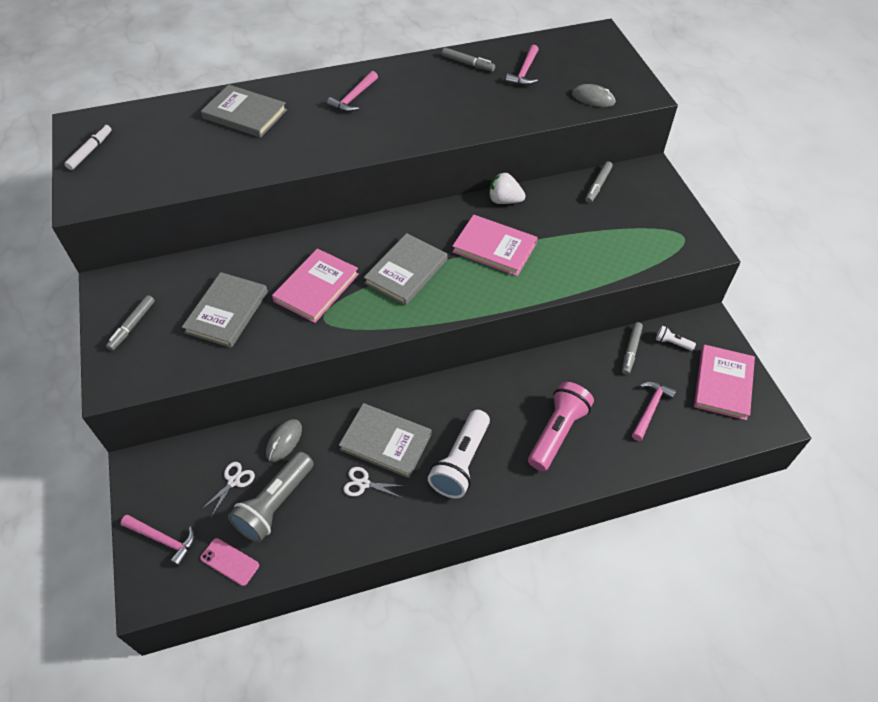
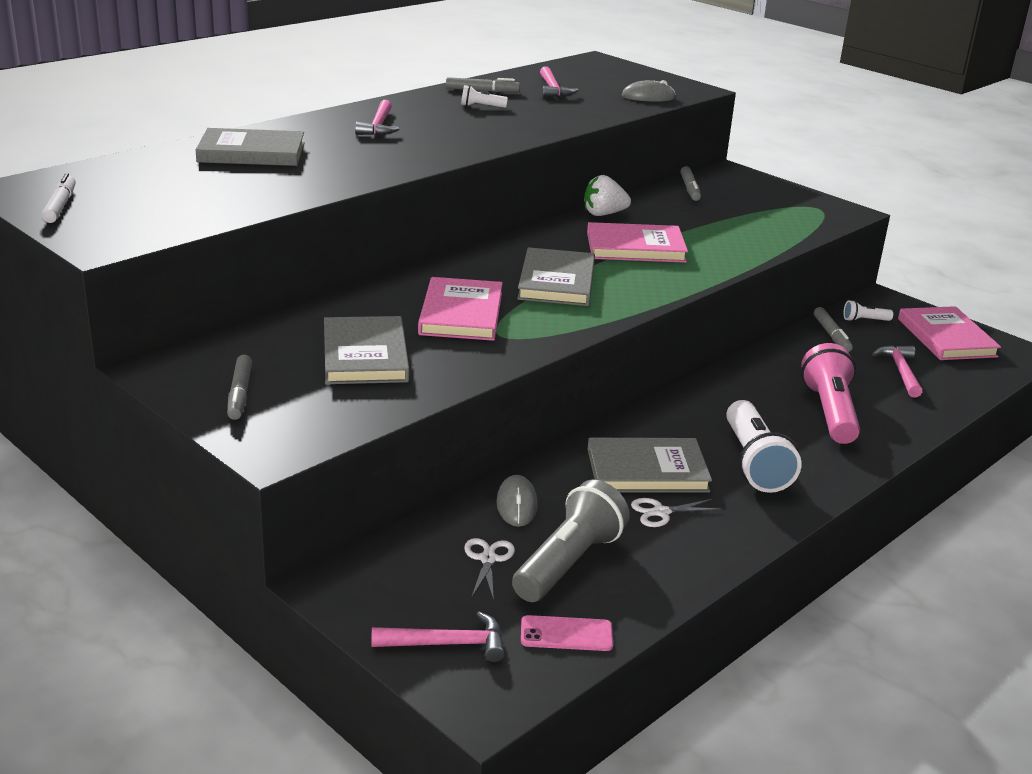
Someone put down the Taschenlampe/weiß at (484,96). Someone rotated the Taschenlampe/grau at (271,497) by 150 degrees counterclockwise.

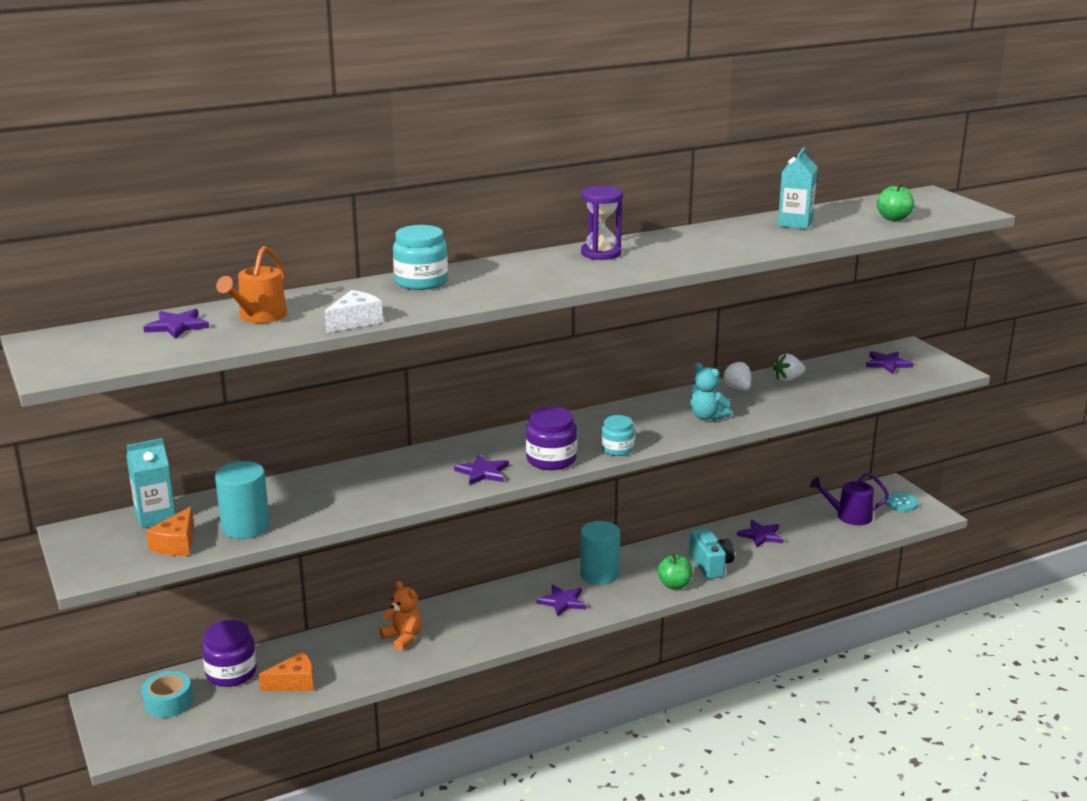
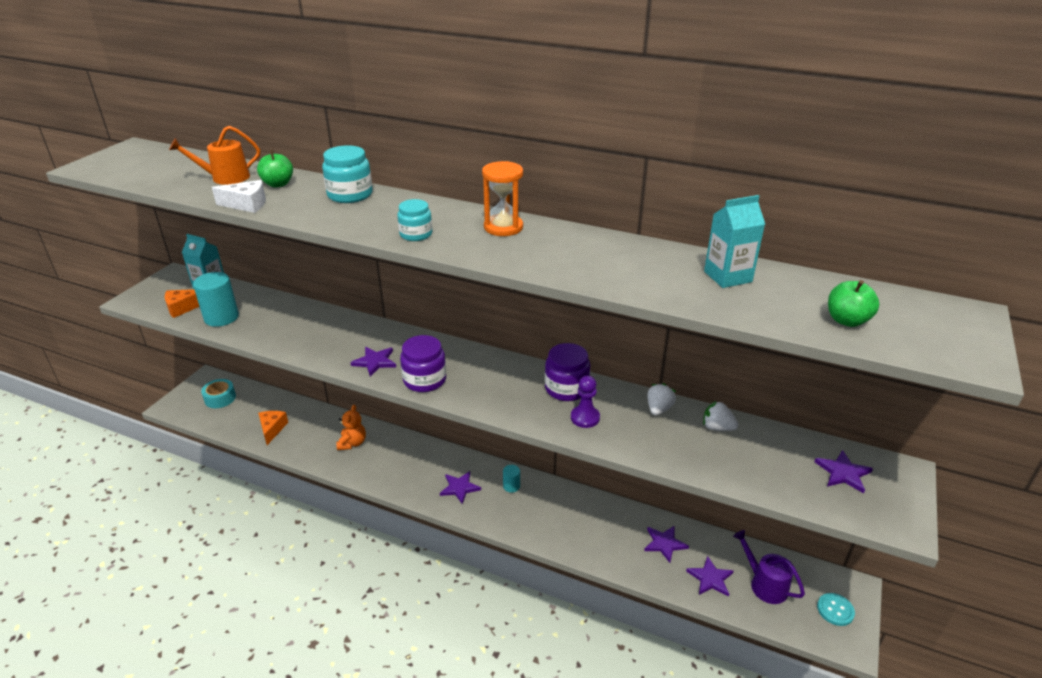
Someone took away the Kamera/türkis at (712,554). Someone carried the Stern/lila from (176,324) to (710,576). Someone carried the Einmachglas/lila from (229,653) to (567,372). Someone carried the Einmachglas/türkis from (618,435) to (414,220). Someone carried the Apfel/grün from (675,571) to (275,168). Someone swapped the Teddybär/türkis at (711,392) for the Bauer/lila at (585,402). Someone repainted the Sanduhr/lila at (602,223), which became the Sanduhr/orange at (502,198). Someone rotated the Käse/orange at (286,671) by 120 degrees counterclockwise. Someone scaled the Vollzylinder/türkis at (600,553) by 0.52.

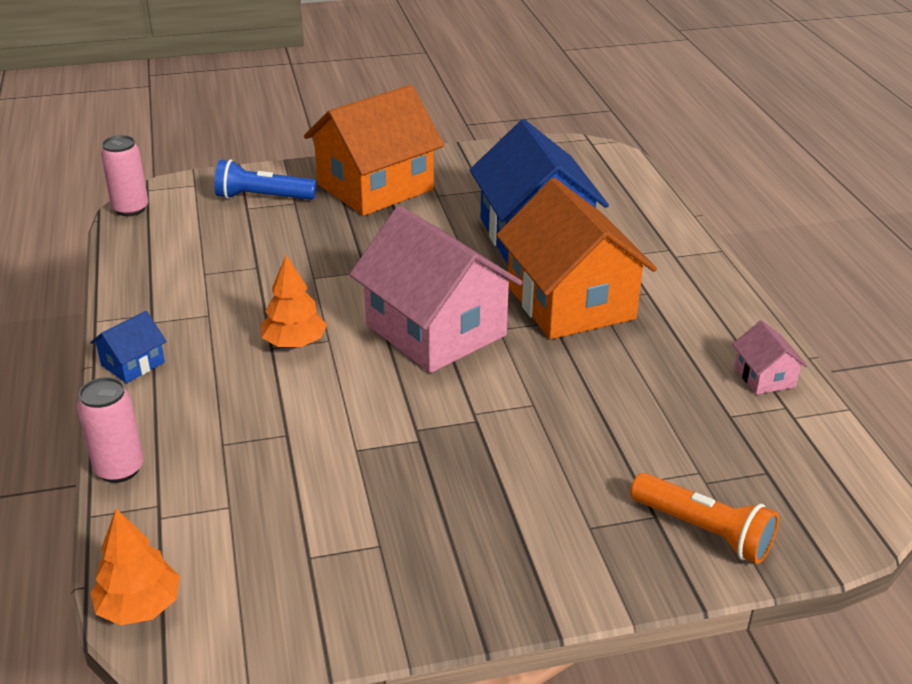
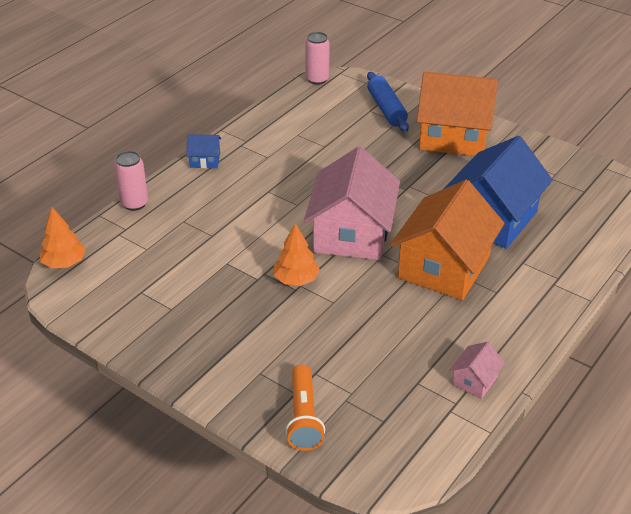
Someone carried the Baum/orange from (294,301) to (297,254). Someone swapped the Taschenlampe/blau at (265,179) for the Nudelholz/blau at (388,102).

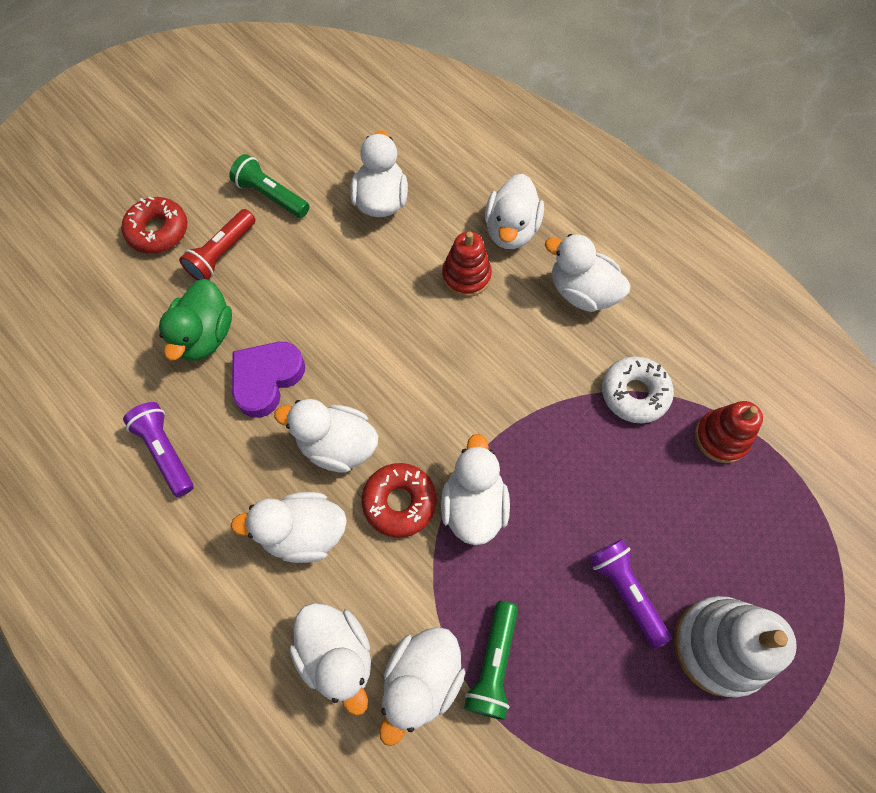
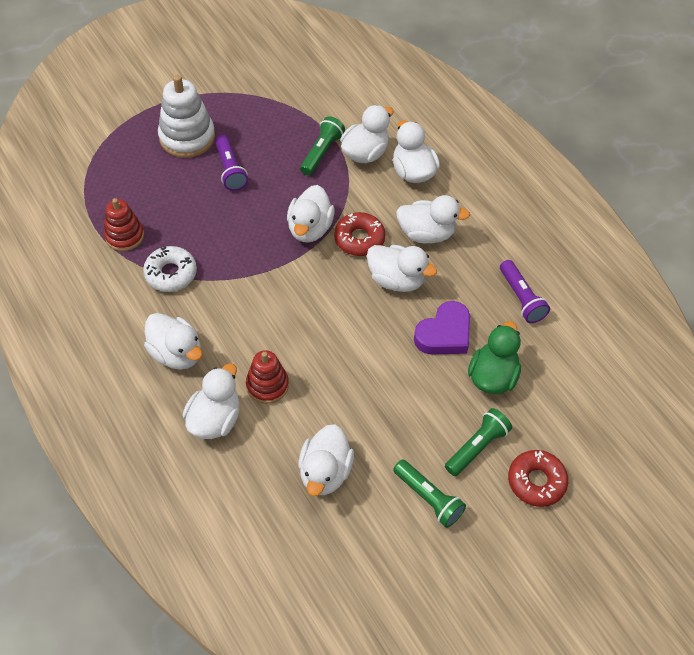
Someone repainted the Taschenlampe/rot at (217,244), which became the Taschenlampe/grün at (478,442).

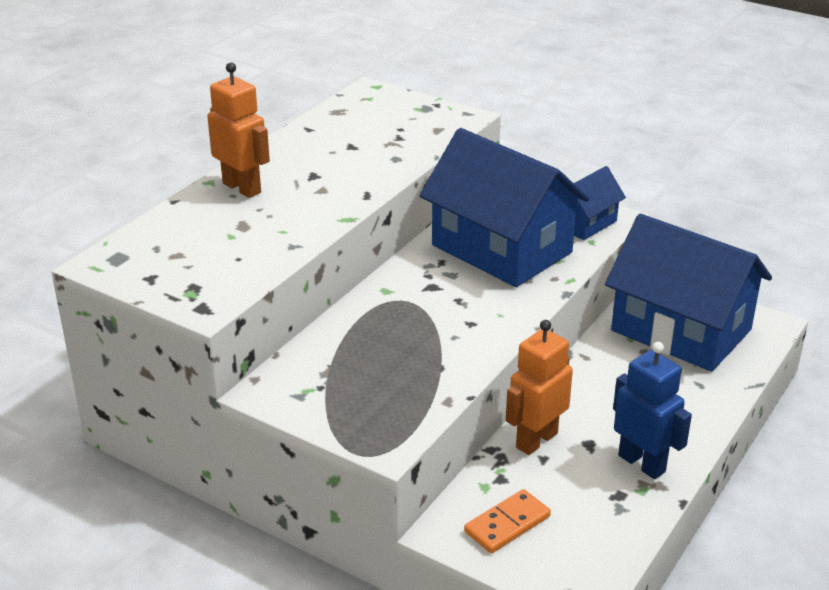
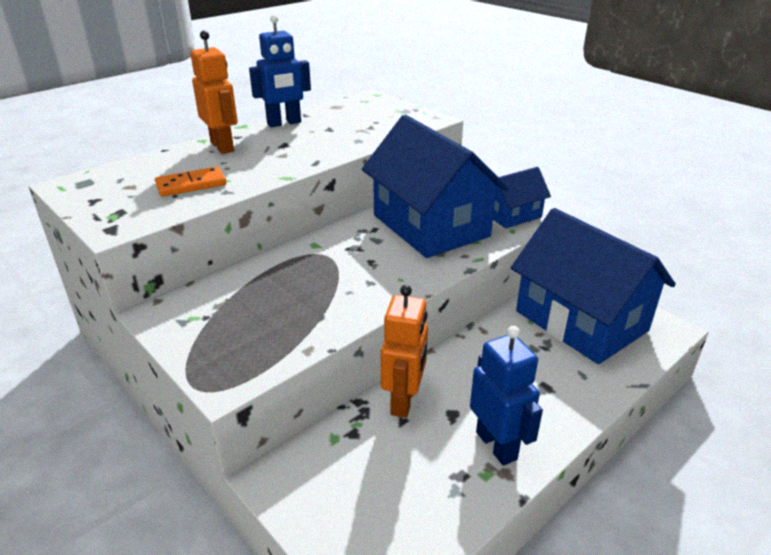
Someone put down the Roboter/blau at (280,71). Someone carried the Dominostein/orange from (507,521) to (190,182). Someone rotated the Roboter/orange at (539,387) by 135 degrees clockwise.

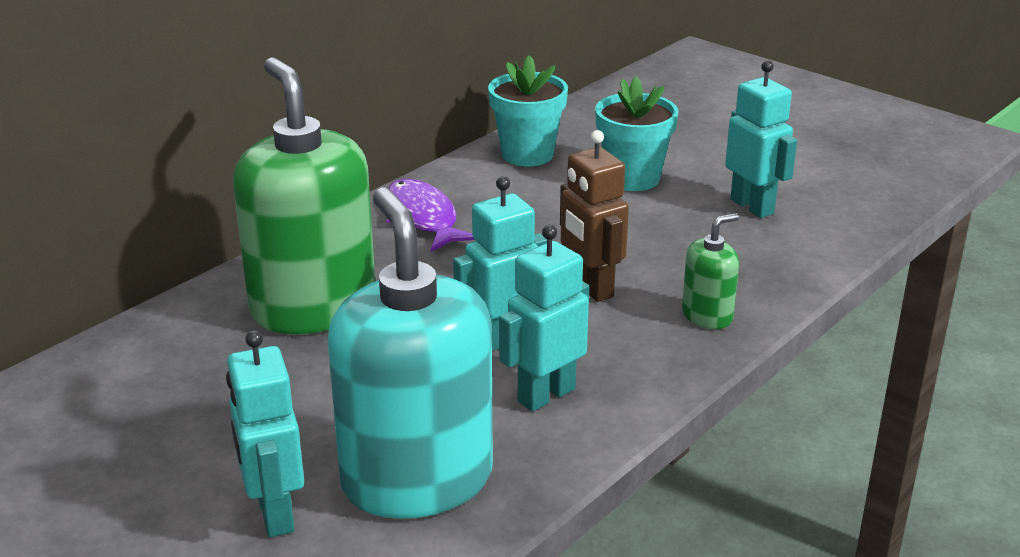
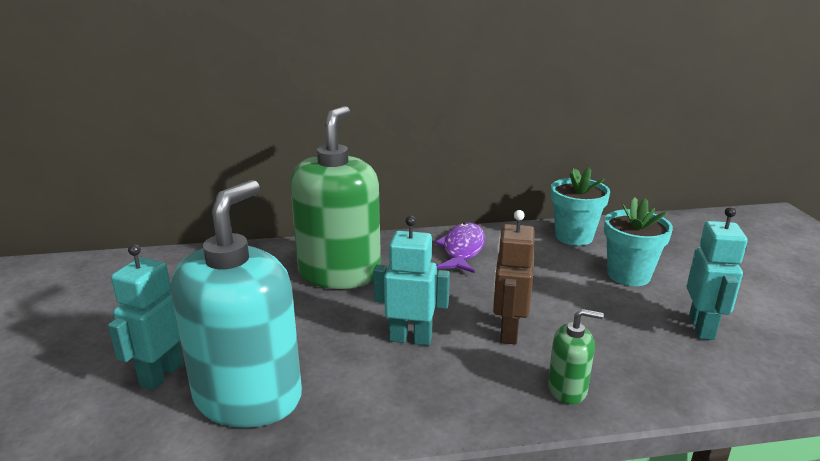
Someone took away the Roboter/türkis at (544,318).

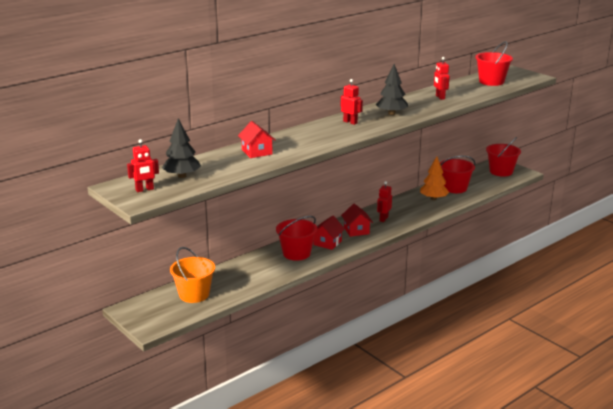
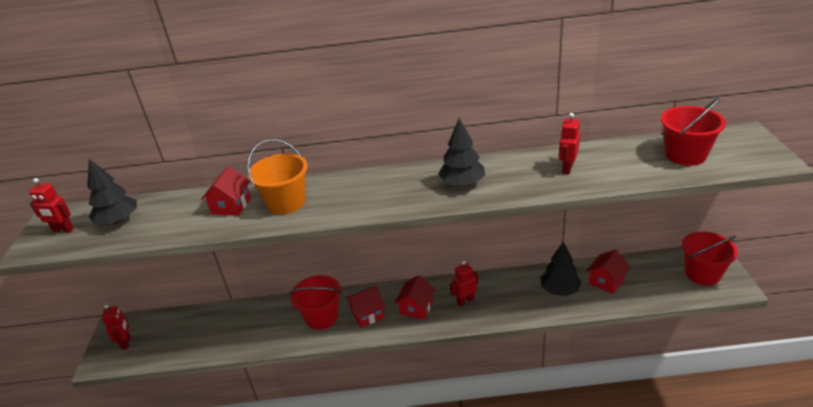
Someone carried the Eimer/orange from (192,275) to (277,176). Someone carried the Roboter/rot from (352,102) to (116,327). Someone swapped the Eimer/rot at (458,174) for the Haus/rot at (608,272). Someone repainted the Baum/orange at (434,178), which became the Baum/schwarz at (560,269).

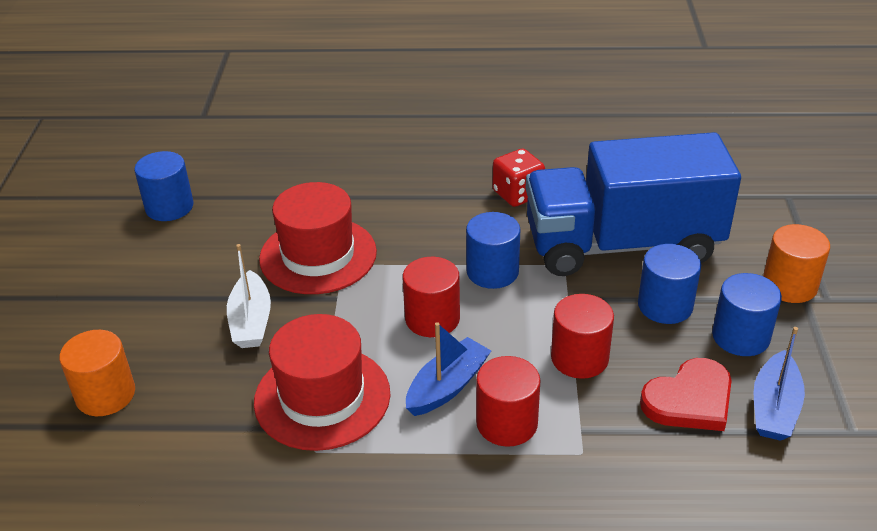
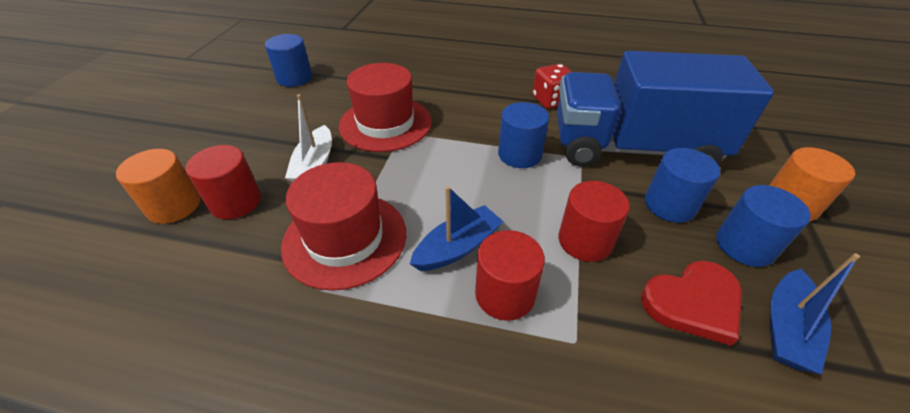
Someone carried the Vollzylinder/rot from (431,297) to (223,182).

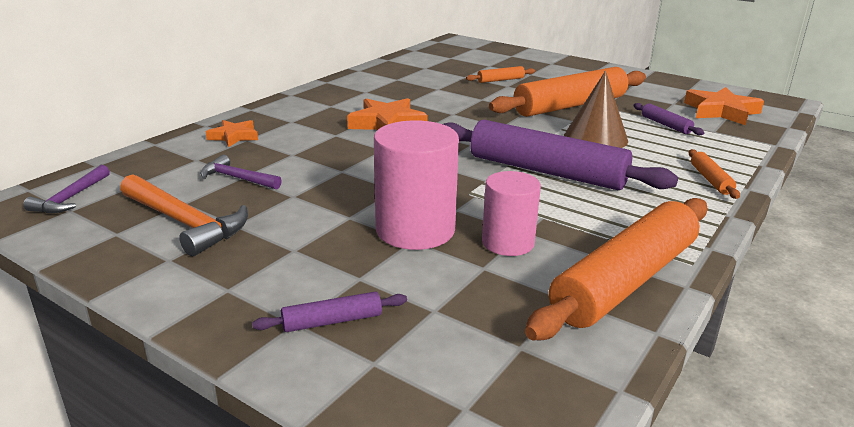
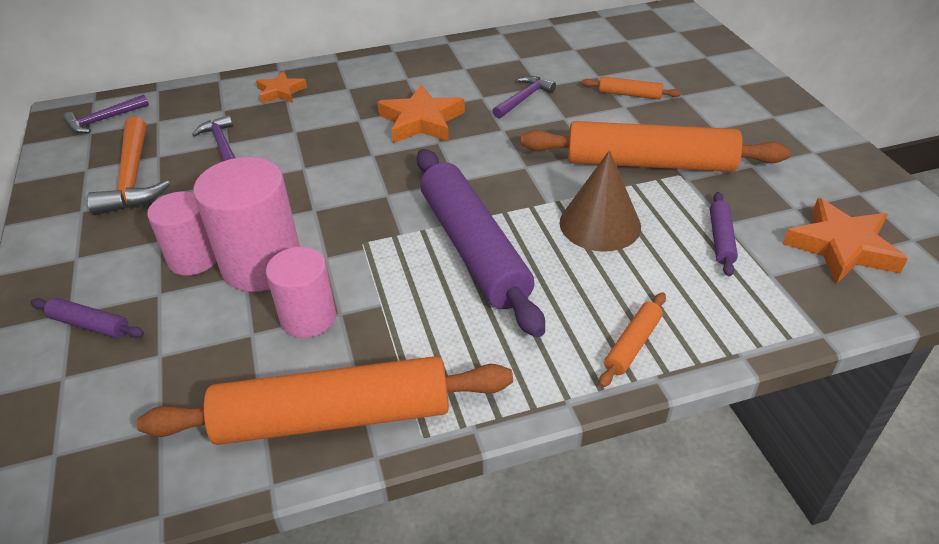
Someone put down the Vollzylinder/rosa at (182,234). Someone put down the Hammer/lila at (524,97).

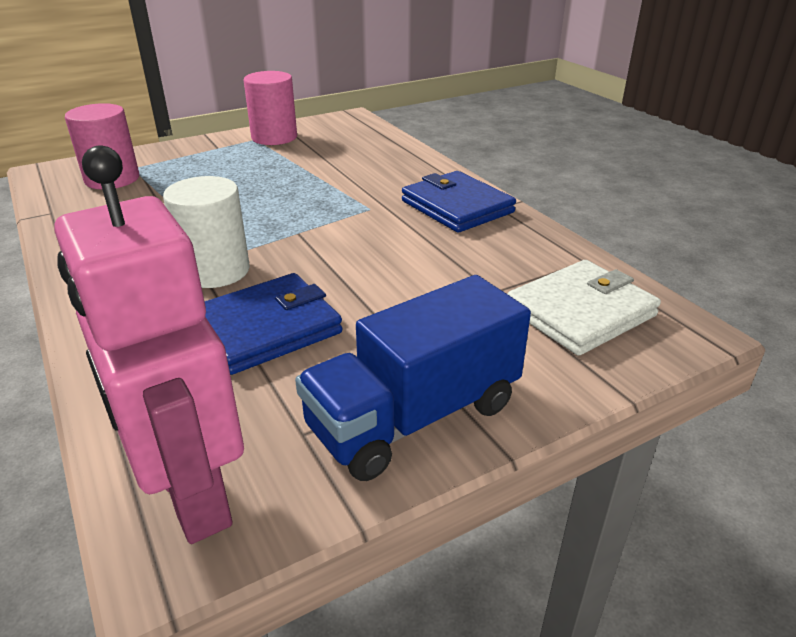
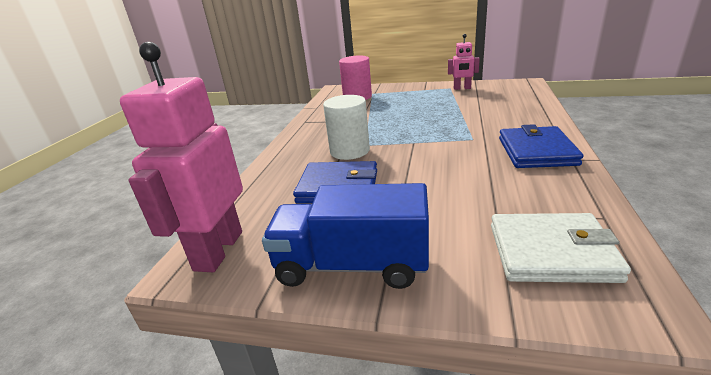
Someone swapped the Vollzylinder/rosa at (270,108) for the Roboter/rosa at (464,62).

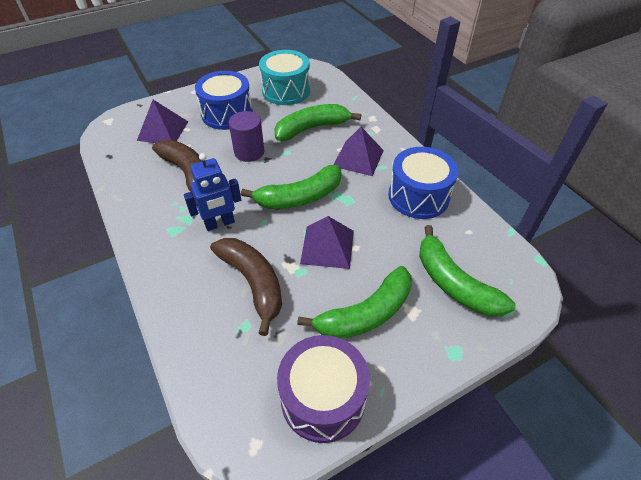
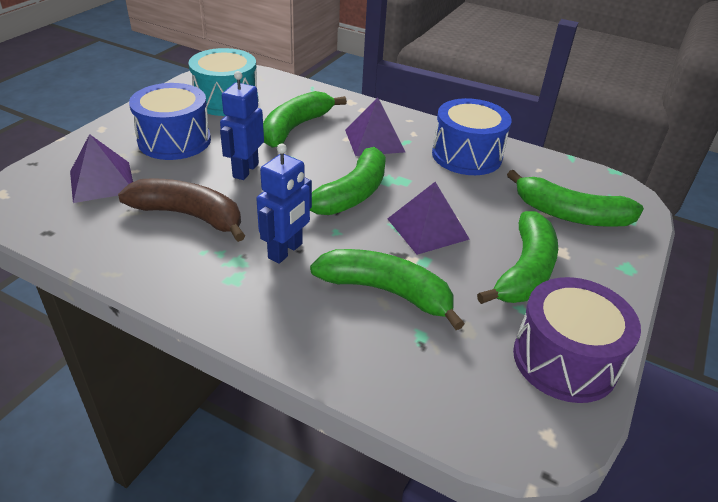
Someone swapped the Vollzylinder/lila at (246,136) for the Roboter/blau at (242,125). Someone repainted the Banane/braun at (246,287), which became the Banane/grün at (387,289).

